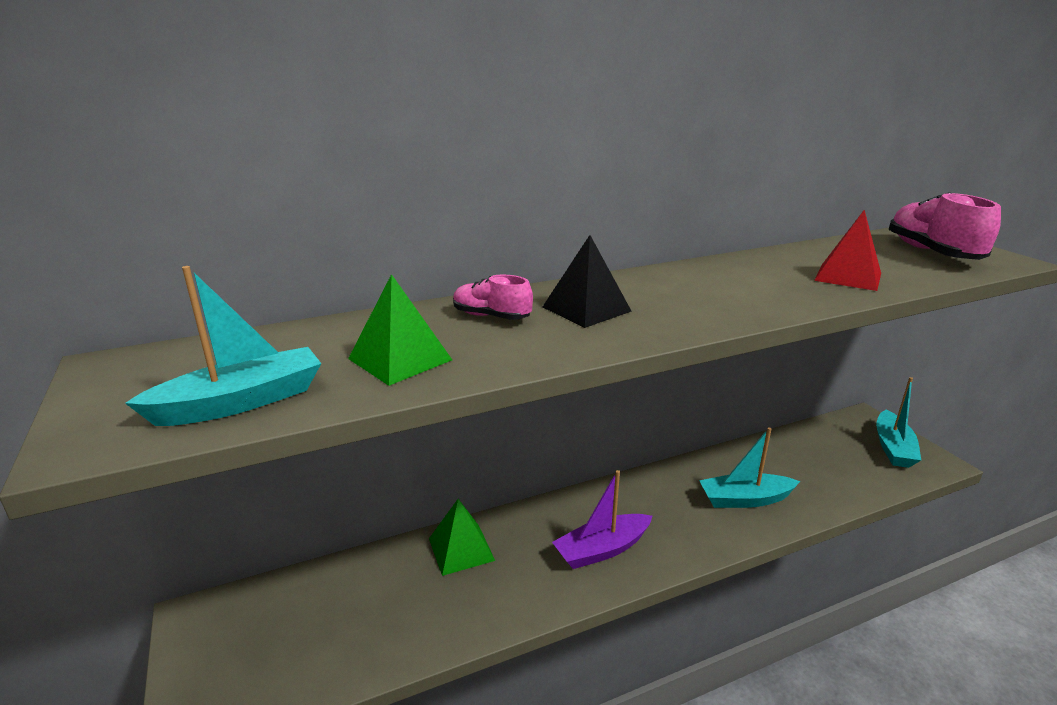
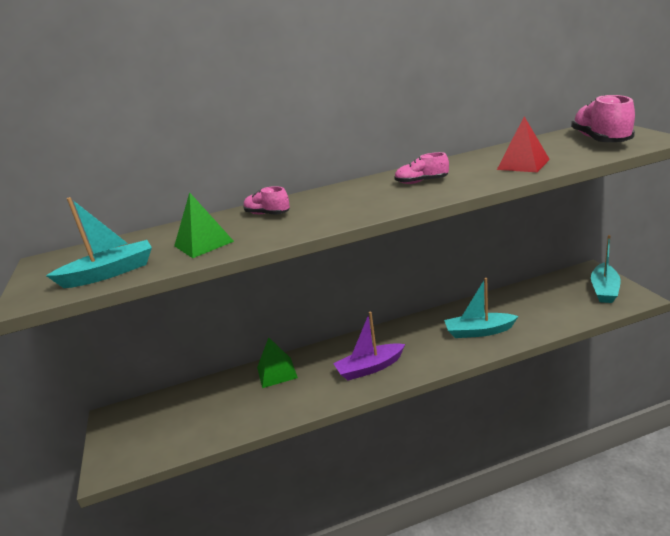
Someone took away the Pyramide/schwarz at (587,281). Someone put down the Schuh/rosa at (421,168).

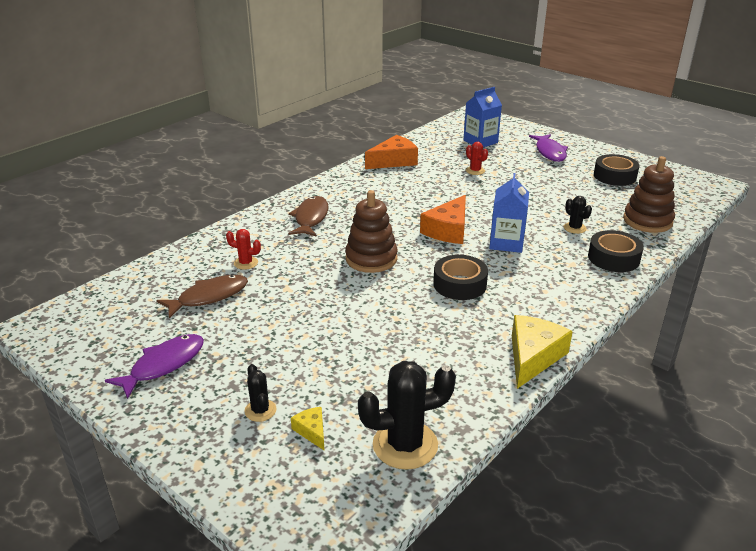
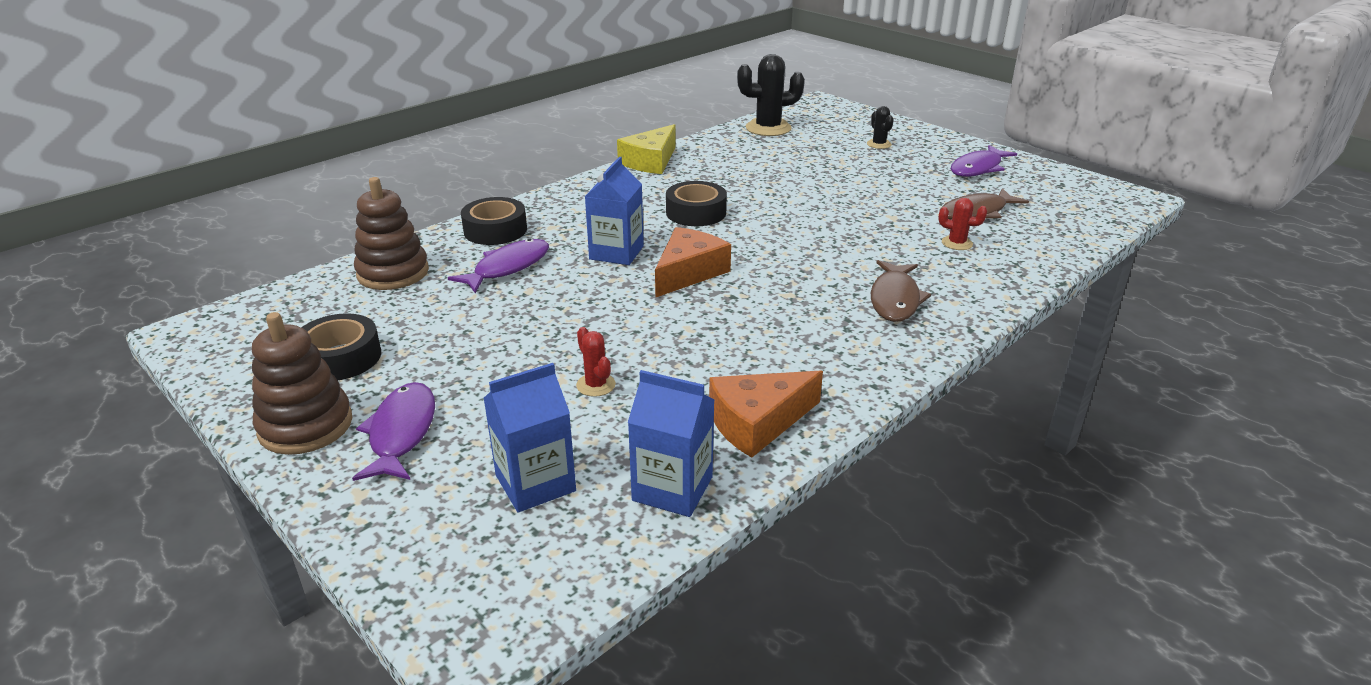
Someone took away the Käse/gelb at (307,428). Someone put down the Getränkekarton/blau at (671,443). Someone carried the Stapelspielzeug/braun from (371,231) to (302,383). Someone swapped the Kaktus/schwarz at (578,215) for the Fisch/lila at (498,265).

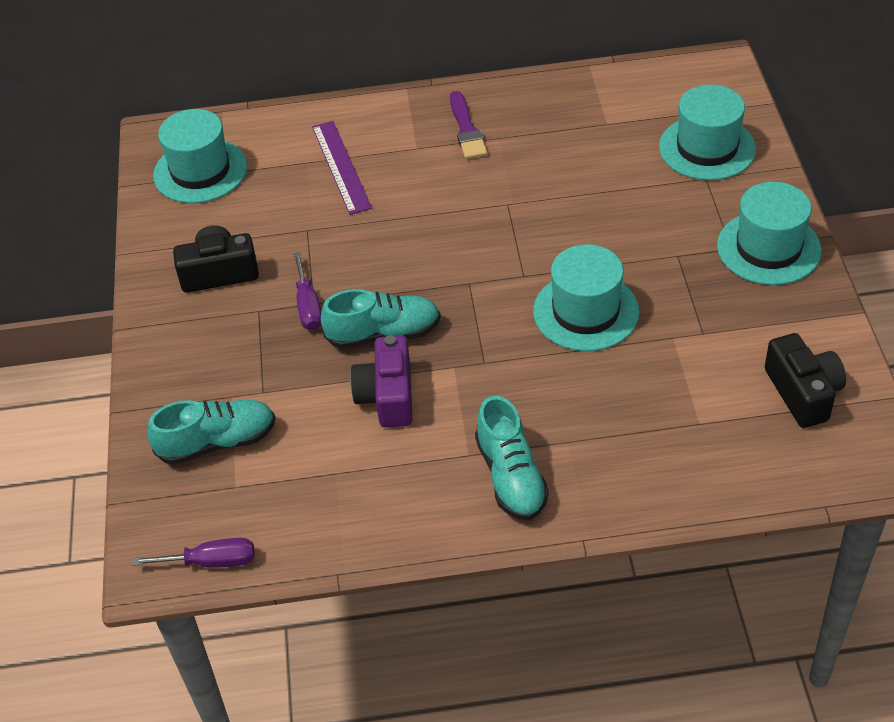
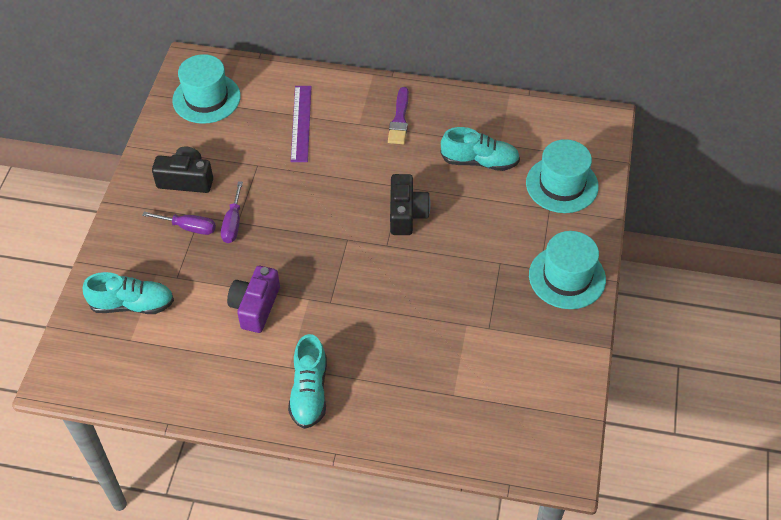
Someone took away the Hut/türkis at (586,297). Someone carried the Schraubenzieher/lila from (193,553) to (179,223). Someone carried the Schuh/türkis from (381,319) to (480,149). Someone carried the Kamera/schwarz from (805,380) to (410,204).

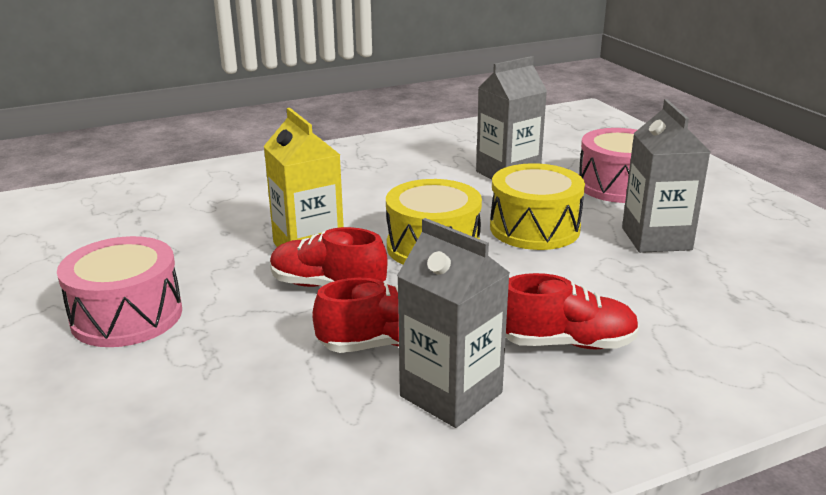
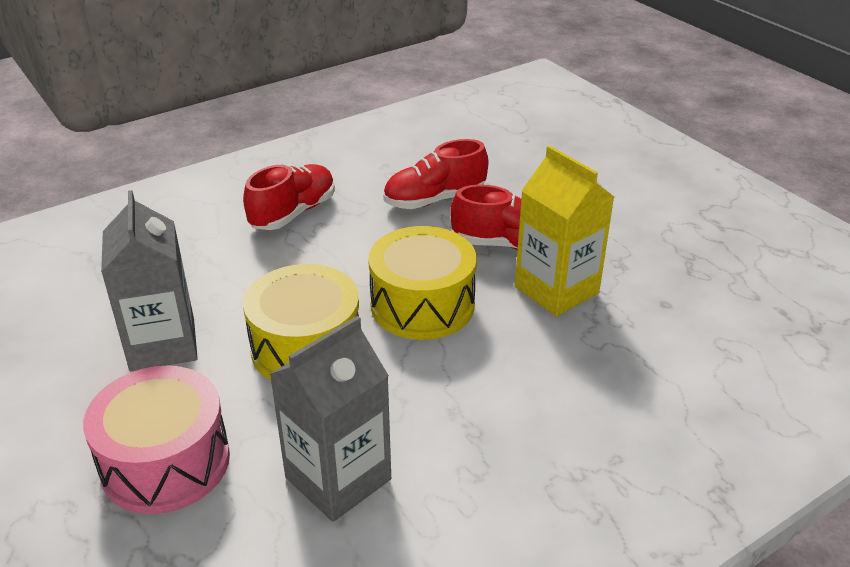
Someone took away the Trommel/rosa at (119,291). Someone took away the Getränkekarton/grau at (453,323). Someone rotated the Schuh/rot at (572,311) by 135 degrees clockwise.

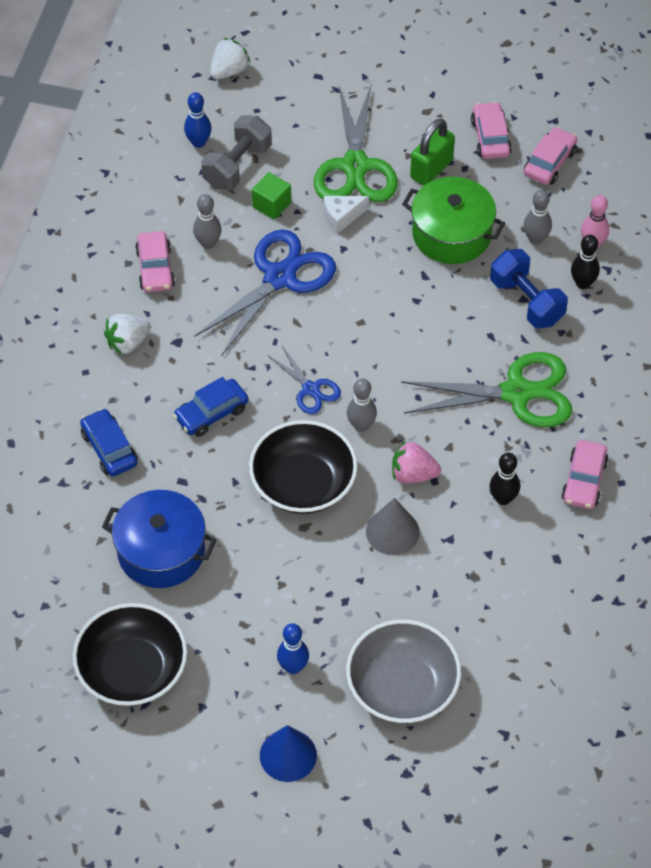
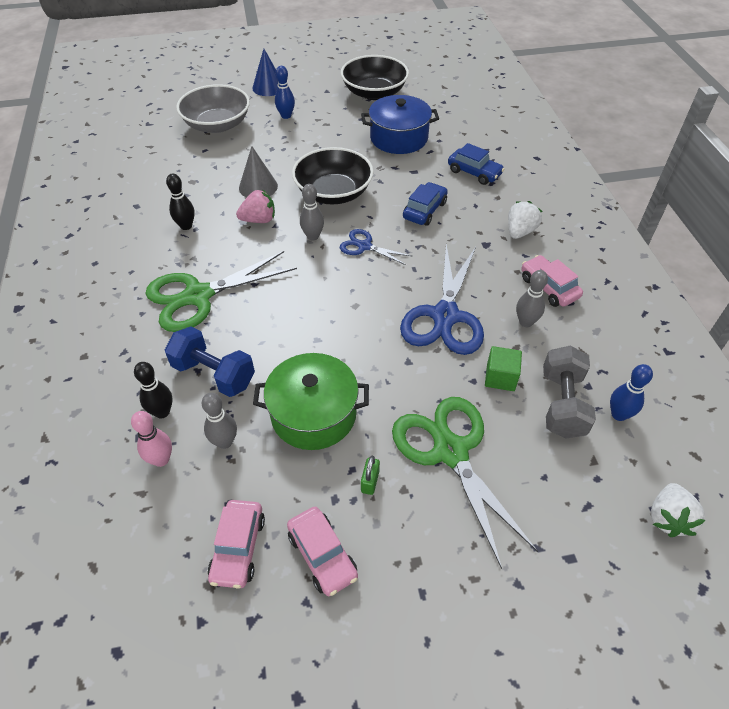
Someone took away the Käse/weiß at (346,215). Someone took away the Auto/rosa at (585,474). Someone scaled the Vorhängeschloss/grün at (432,152) by 0.51.

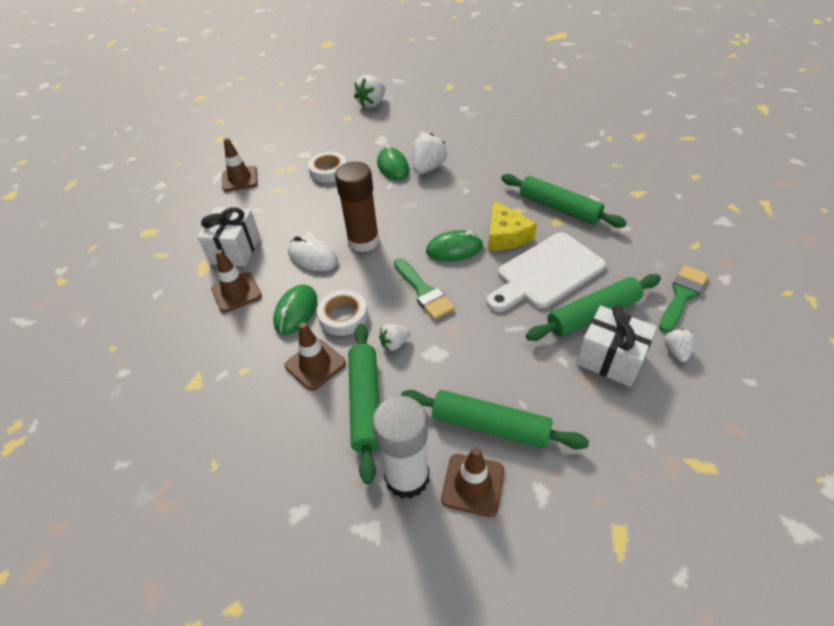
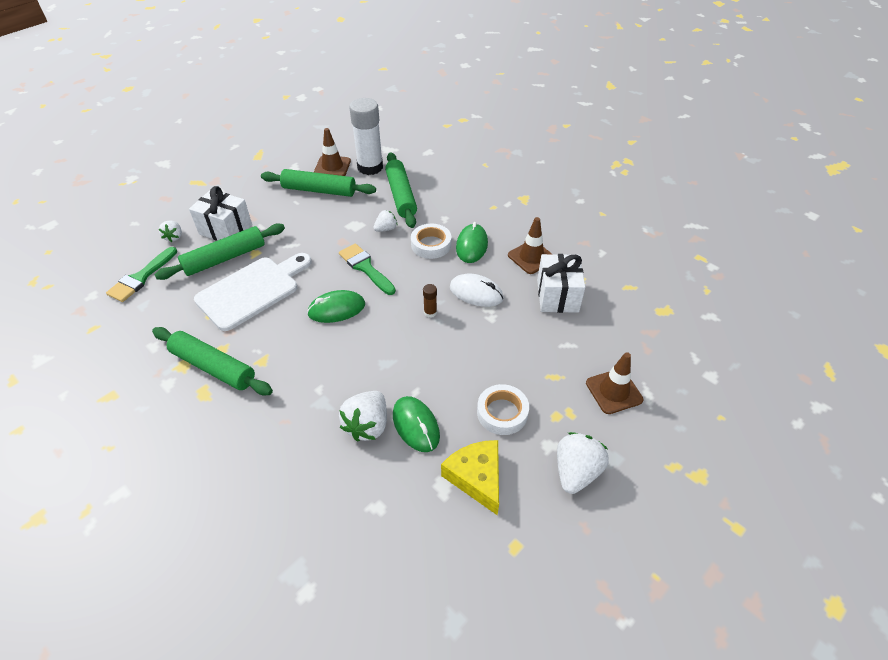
Someone took away the Leitkegel/braun at (315,356). Someone carried the Erdbeere/weiß from (369,91) to (583,463). Someone carried the Käse/gelb from (512,225) to (470,477). Someone scaled the Klebestift/braun at (357,207) by 0.40.

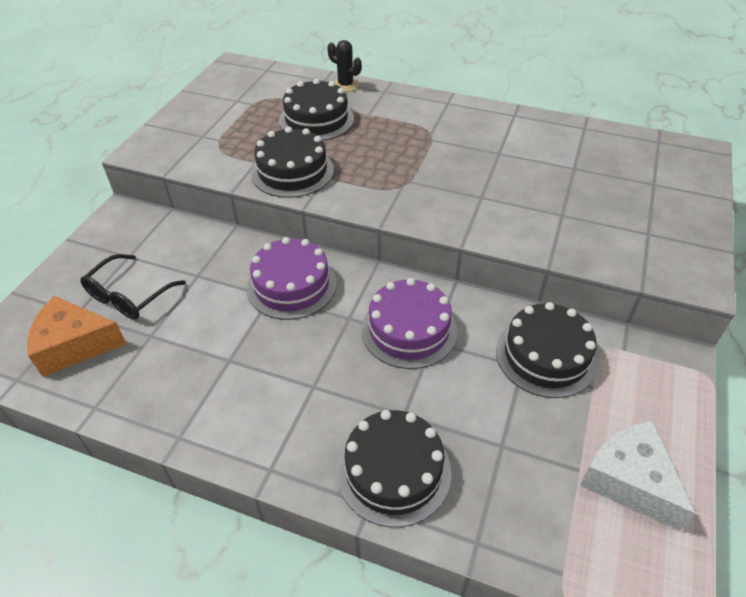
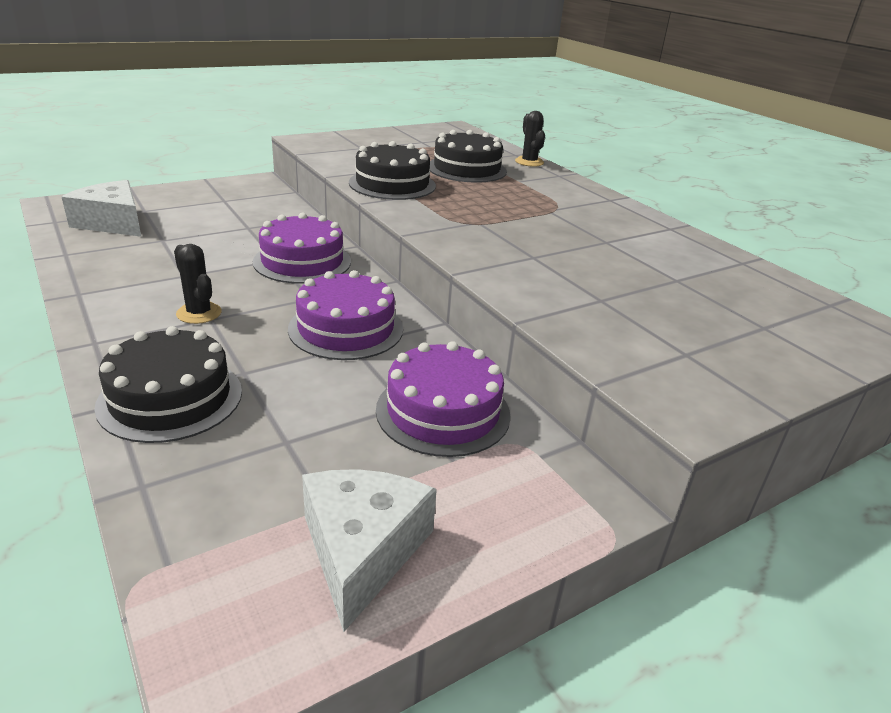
Someone took away the Brille/schwarz at (133,286). Someone put down the Kaktus/schwarz at (198,284). Someone repainted the Käse/orange at (76,336), which became the Käse/weiß at (101,208). Someone repainted the Kuchen/schwarz at (547,350), which became the Kuchen/lila at (443,399).

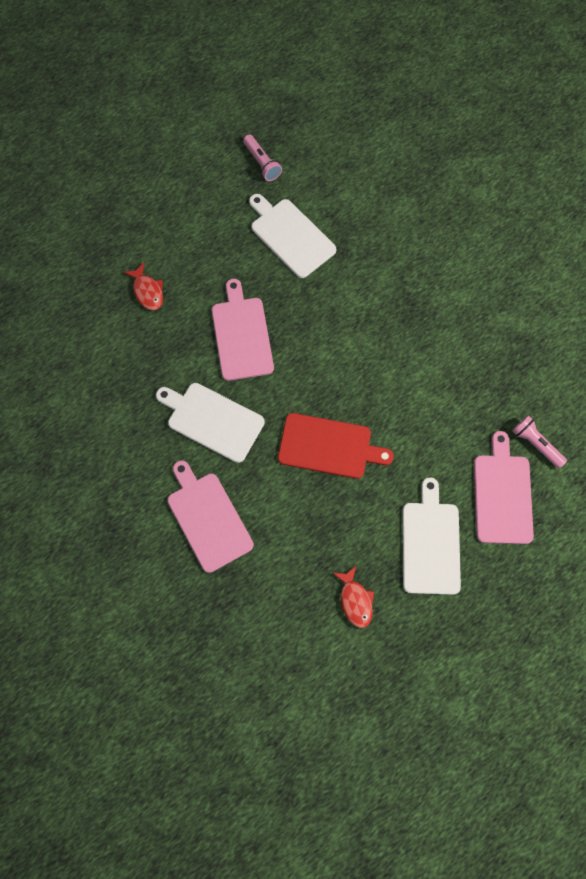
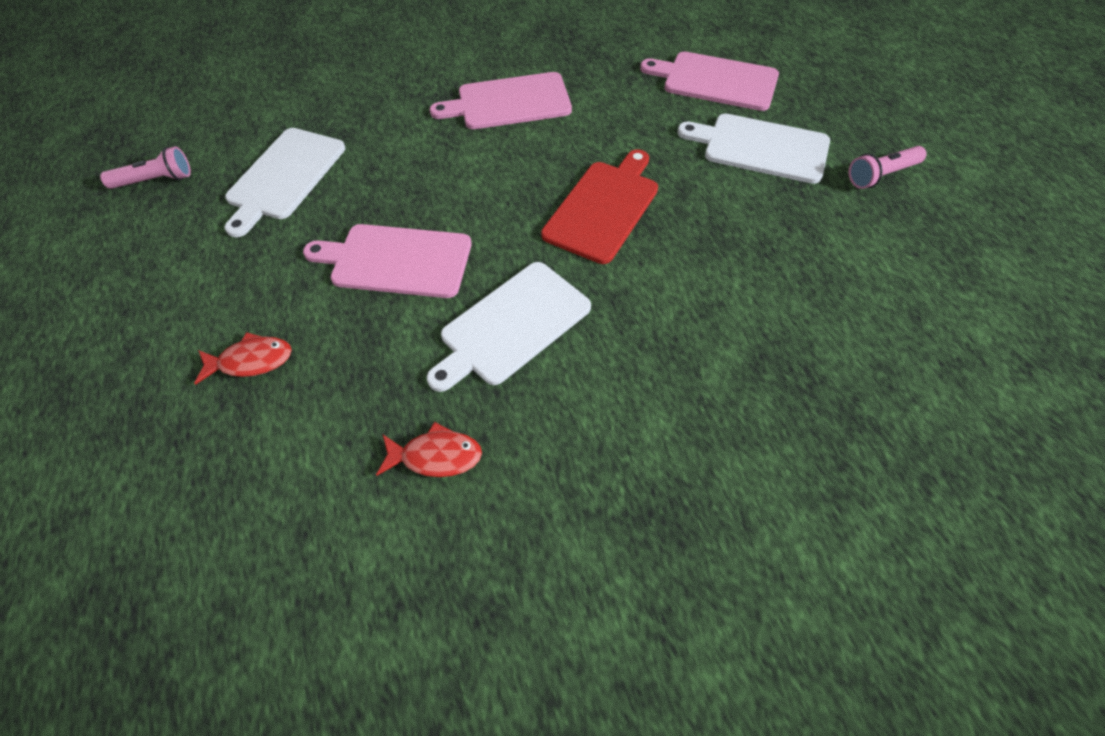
Someone carried the Schneidebrett/rosa from (210,516) to (501,100). Someone carried the Fisch/rot from (353,596) to (429,449). Someone carried the Taschenlampe/rosa from (539,441) to (888,167). Someone rotated the Schneidebrett/weiß at (292,236) by 45 degrees counterclockwise.

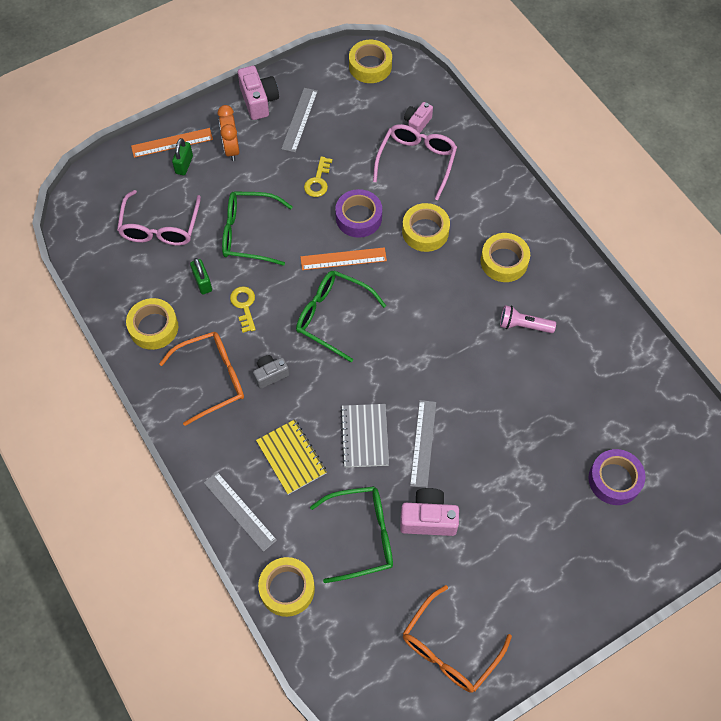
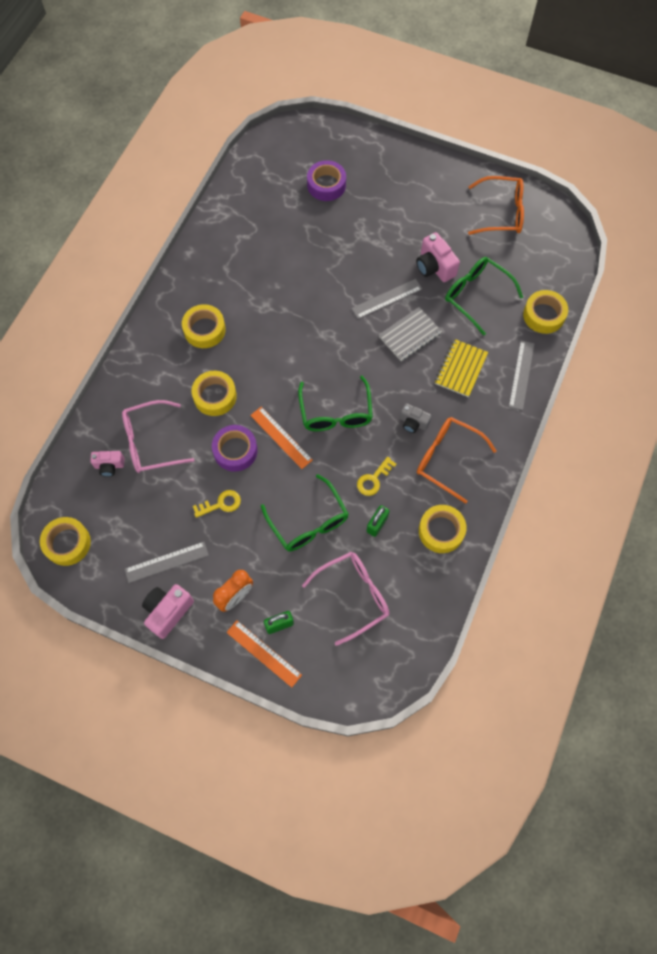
Someone took away the Taschenlampe/rosa at (528,319).

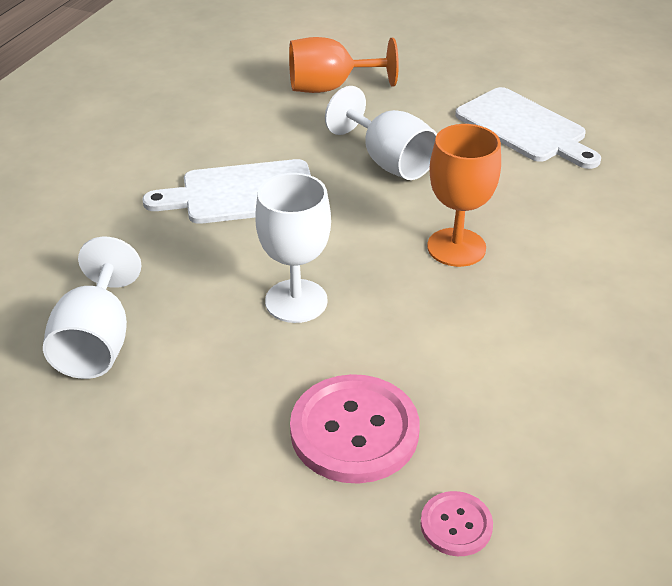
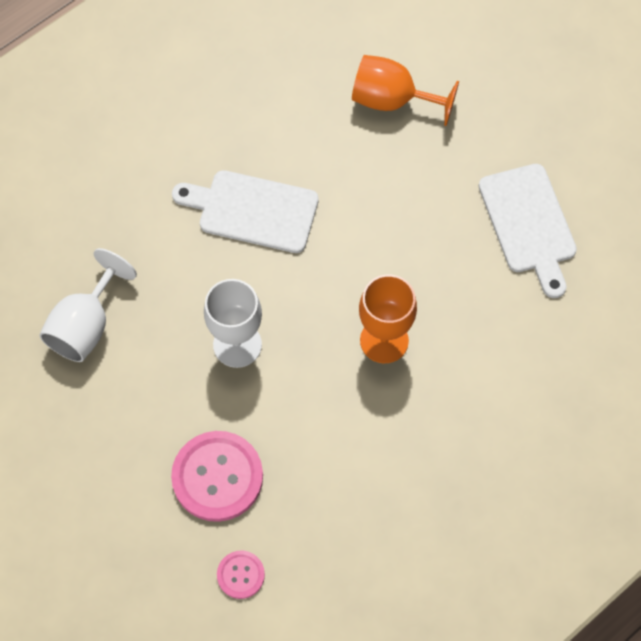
Someone took away the Kelch/weiß at (381,133).

